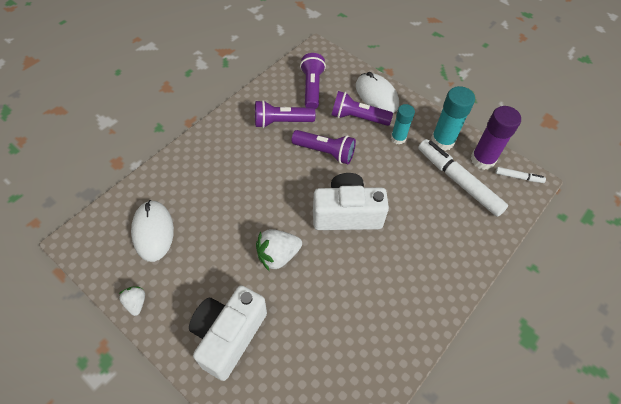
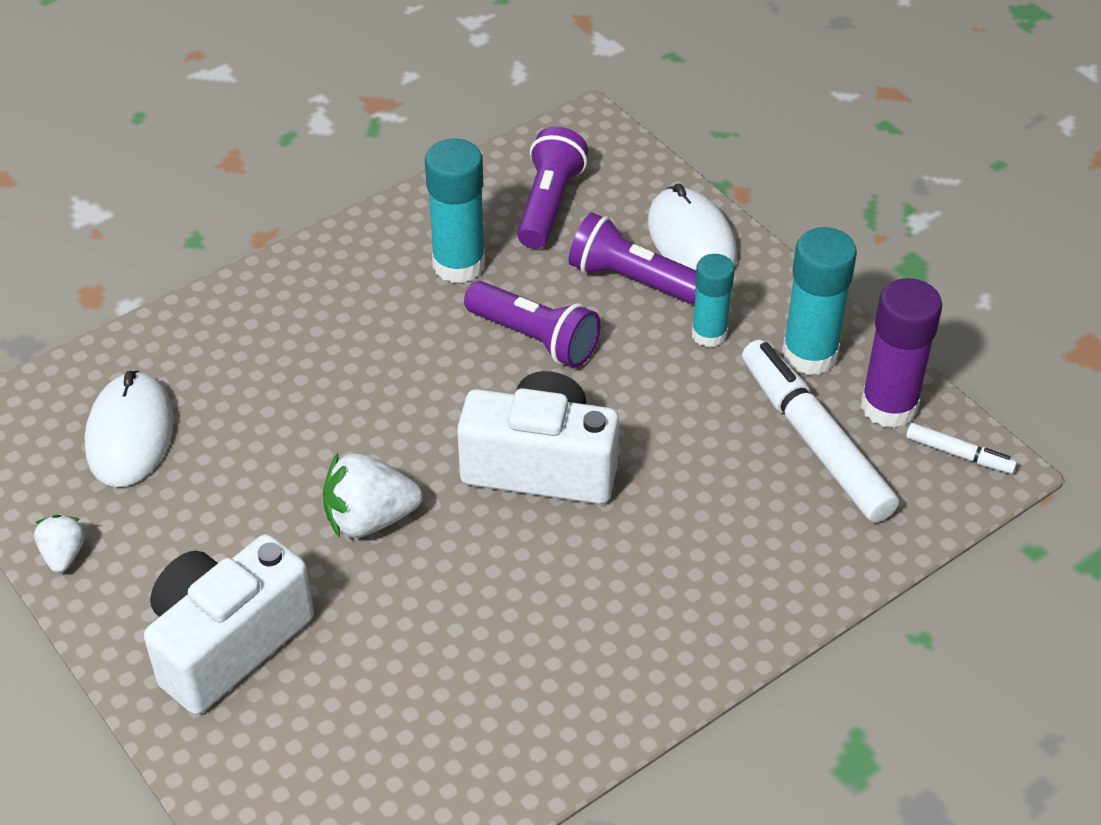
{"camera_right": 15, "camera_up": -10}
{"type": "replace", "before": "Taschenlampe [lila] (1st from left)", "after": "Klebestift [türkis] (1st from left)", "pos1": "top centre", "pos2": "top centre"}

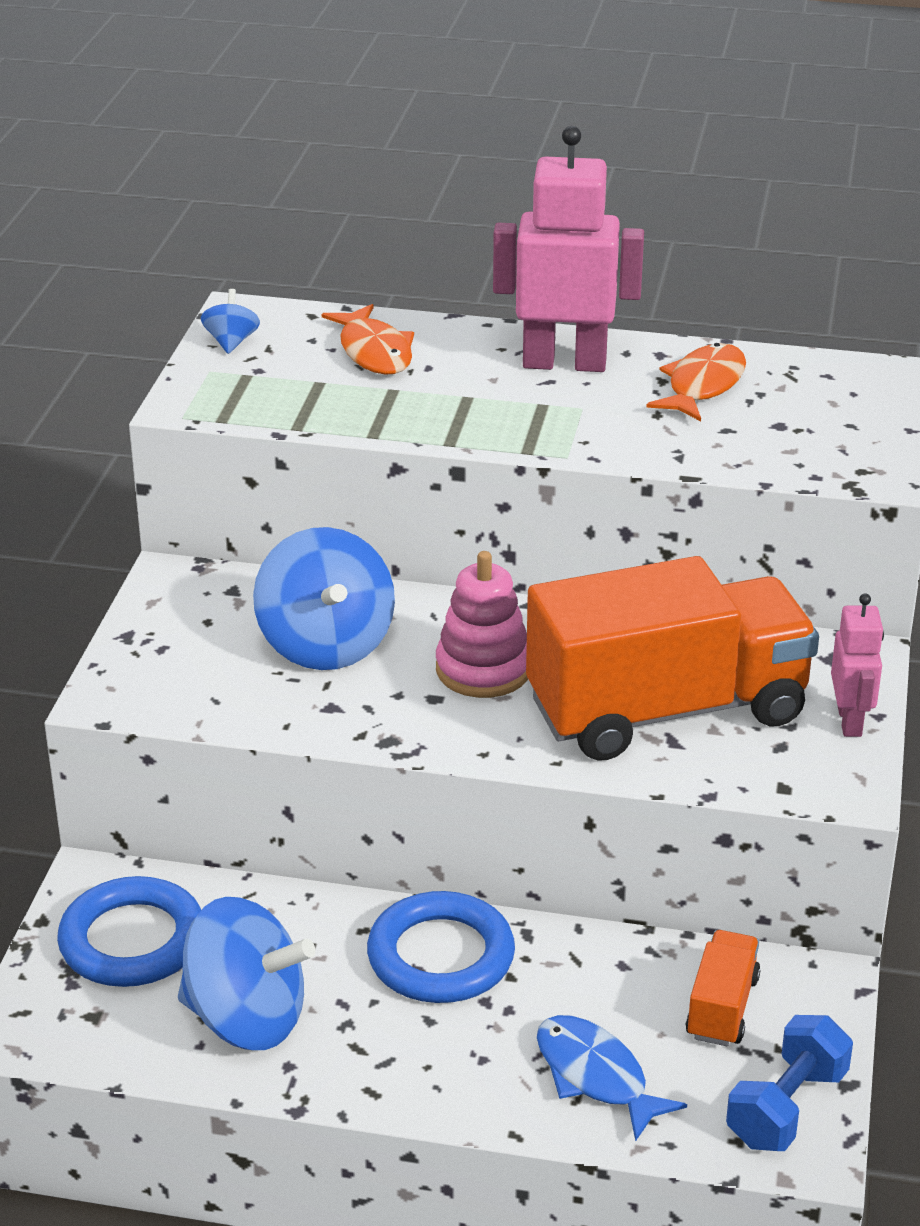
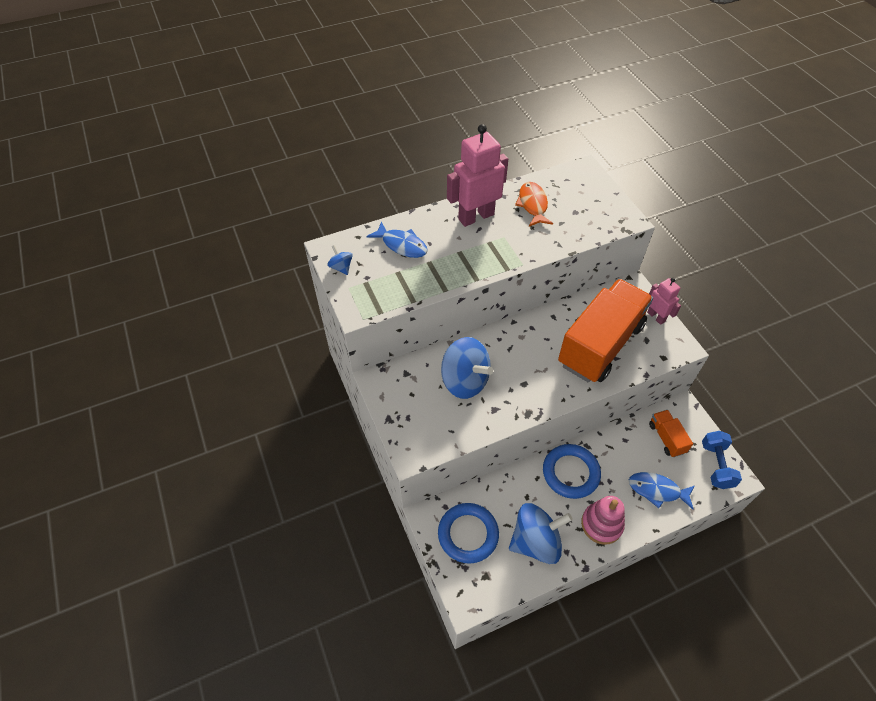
{"camera_right": -35, "camera_up": 20}
{"type": "move", "before": "Stapelspielzeug [rosa]", "pos1": "centre", "pos2": "bottom right"}
{"type": "recolor", "before": "Fisch [orange] (1st from left)", "after": "Fisch [blau] (1st from left)", "pos1": "top centre", "pos2": "centre"}

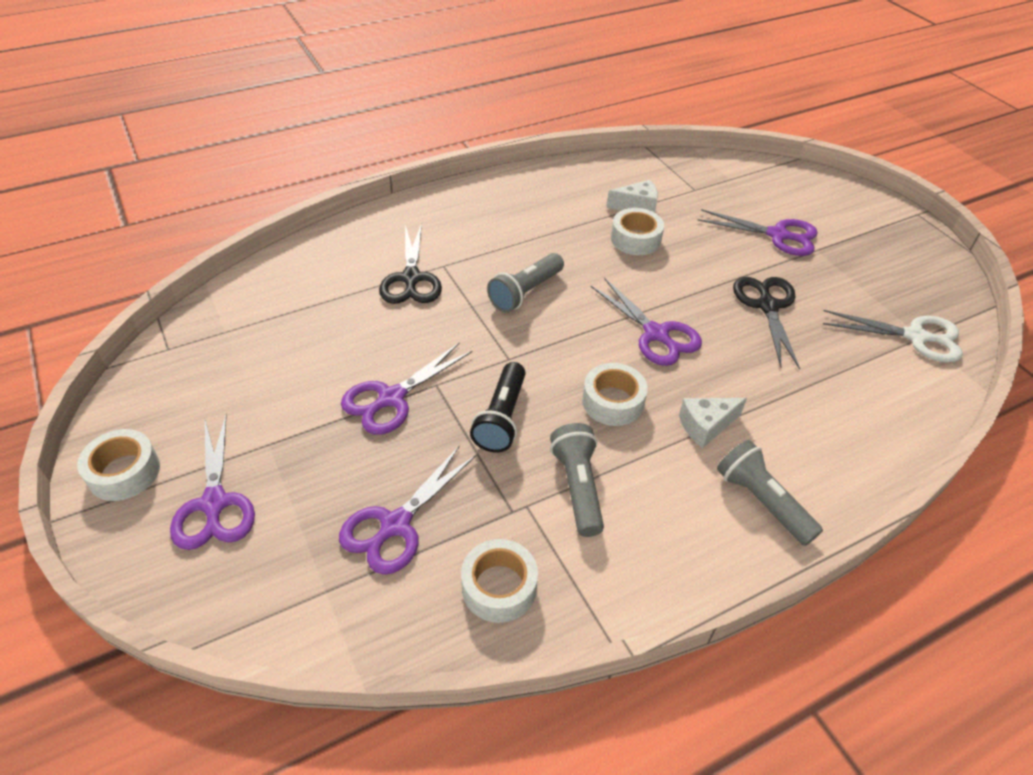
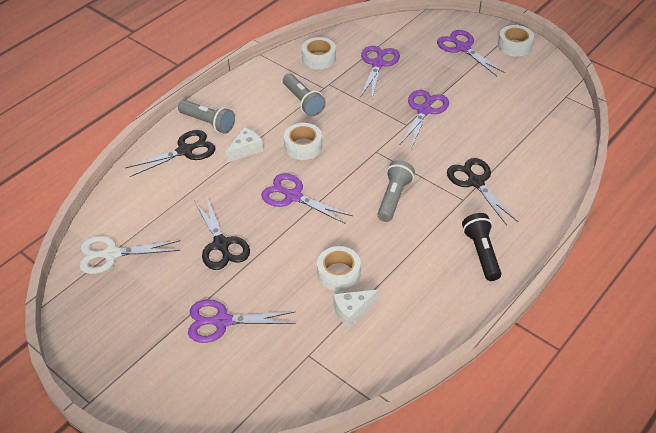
{"camera_right": 160, "camera_up": 0}
{"type": "insert", "after": "Schere [schwarz] (1st from left)", "pos2": "middle left"}
{"type": "move", "before": "Taschenlampe [schwarz]", "pos1": "centre", "pos2": "middle right"}

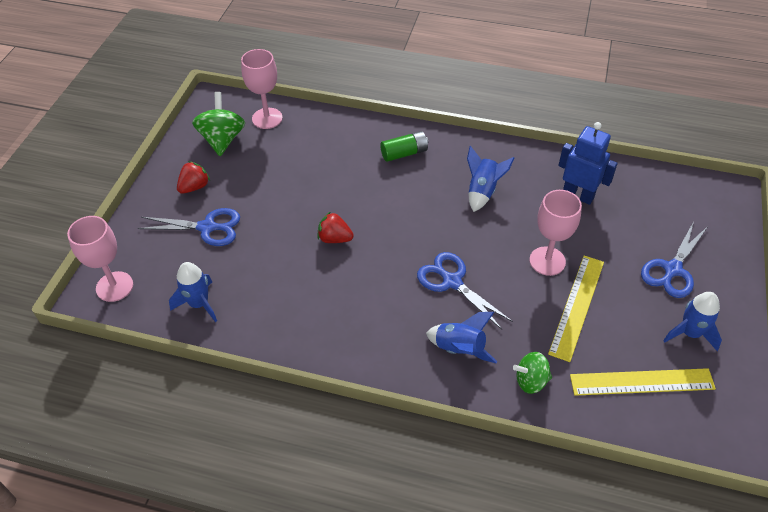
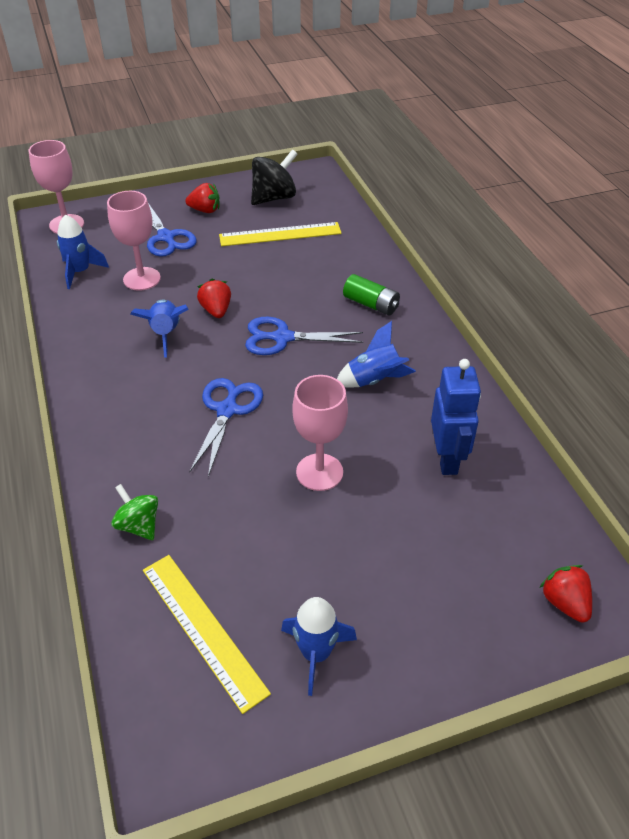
{"camera_right": 55, "camera_up": -5}
{"type": "insert", "after": "Erdbeere [rot] (3rd from left)", "pos2": "bottom right"}
{"type": "move", "before": "Kelch [rosa] (2nd from left)", "pos1": "top centre", "pos2": "top left"}
{"type": "move", "before": "Rakete [blau] (2nd from left)", "pos1": "centre", "pos2": "middle left"}
{"type": "move", "before": "Lineal [gelb] (1st from left in the first image)", "after": "Lineal [gelb] (2nd from left)", "pos1": "middle right", "pos2": "top centre"}
{"type": "move", "before": "Schere [blau] (3rd from left)", "pos1": "middle right", "pos2": "centre"}
{"type": "recolor", "before": "Kreisel [grün] (1st from left)", "after": "Kreisel [schwarz]", "pos1": "top left", "pos2": "top centre"}

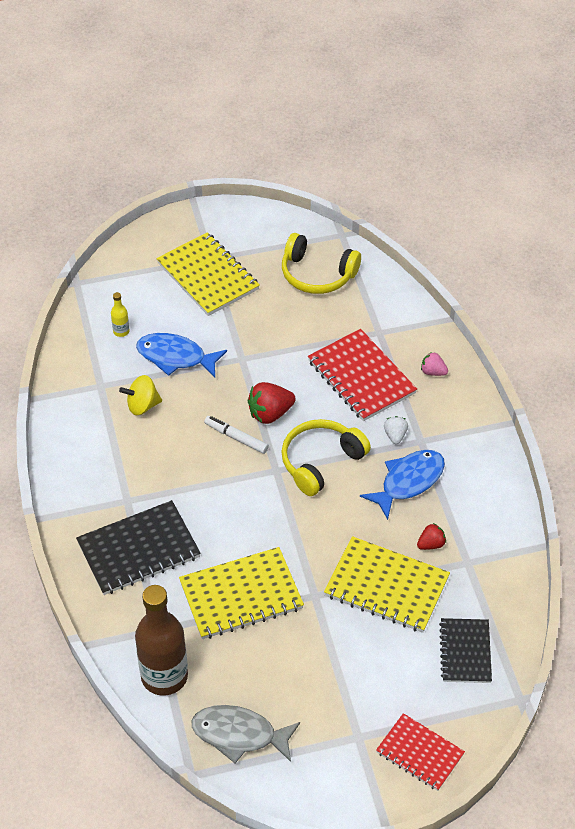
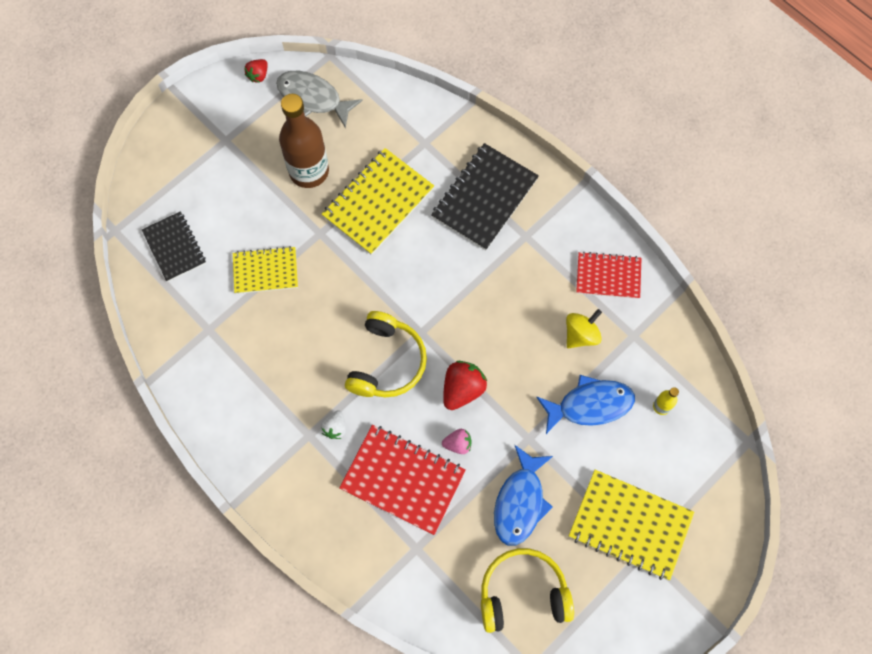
{"camera_right": 150, "camera_up": 20}
{"type": "delete", "before": "Filzstift [weiß]", "pos1": "centre"}
{"type": "move", "before": "Flasche [braun]", "pos1": "bottom left", "pos2": "top centre"}
{"type": "move", "before": "Fisch [blau] (2nd from left in the first image)", "after": "Fisch [blau] (1st from left)", "pos1": "middle right", "pos2": "bottom centre"}
{"type": "move", "before": "Notizbuch [rot] (2nd from left)", "pos1": "bottom right", "pos2": "middle right"}
{"type": "move", "before": "Erdbeere [rot] (2nd from left in the first image)", "after": "Erdbeere [rot] (1st from left)", "pos1": "middle right", "pos2": "top left"}
{"type": "move", "before": "Erdbeere [rosa]", "pos1": "middle right", "pos2": "bottom centre"}
{"type": "rotate", "before": "Fisch [grau]", "pos1": "bottom centre", "pos2": "top centre", "turn": -135}
{"type": "rotate", "before": "Erdbeere [weiß]", "pos1": "middle right", "pos2": "centre", "turn": 45}
{"type": "resize", "before": "Notizbuch [gelb] (3rd from left in the first image)", "pos1": "bottom right", "pos2": "middle left", "scale": 0.64}

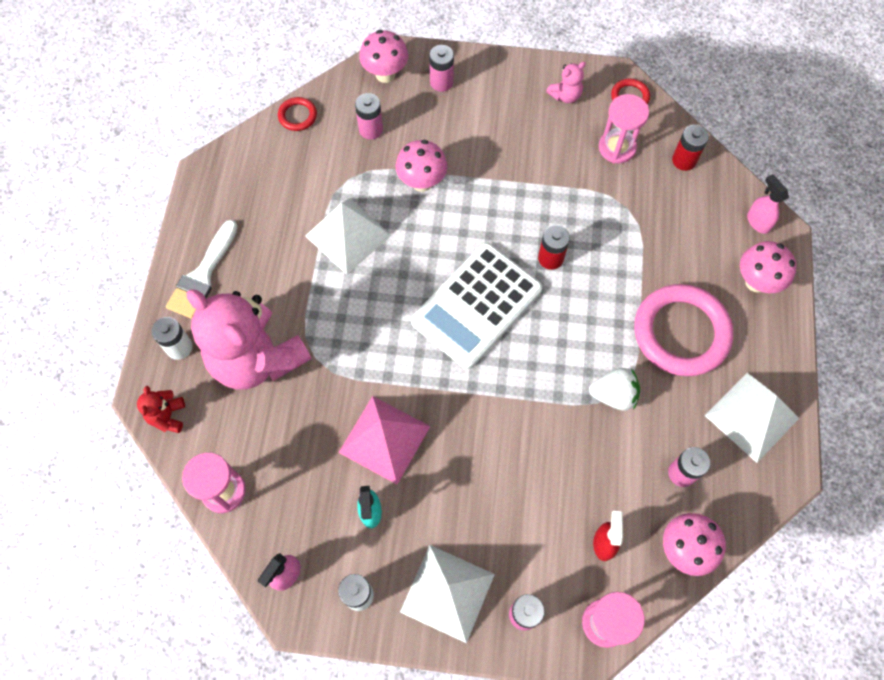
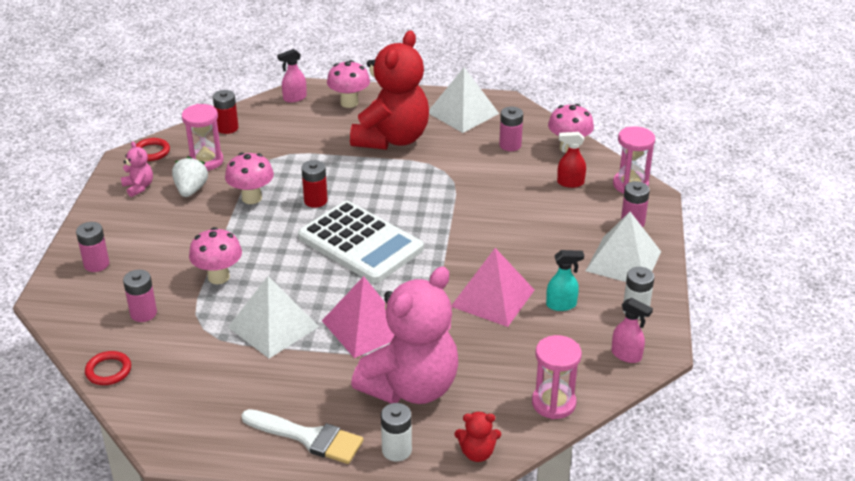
{"camera_right": -90, "camera_up": -30}
{"type": "insert", "after": "Pyramide [rosa] (1st from left)", "pos2": "centre"}
{"type": "move", "before": "Pilz [rosa] (1st from left in the first image)", "after": "Pilz [rosa] (2nd from left)", "pos1": "top centre", "pos2": "middle left"}
{"type": "move", "before": "Erdbeere [weiß]", "pos1": "middle right", "pos2": "middle left"}
{"type": "replace", "before": "Ring [rosa]", "after": "Teddybär [rot] (1st from left)", "pos1": "middle right", "pos2": "top centre"}

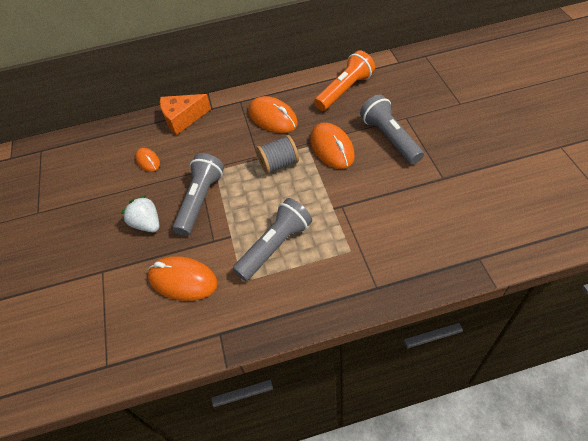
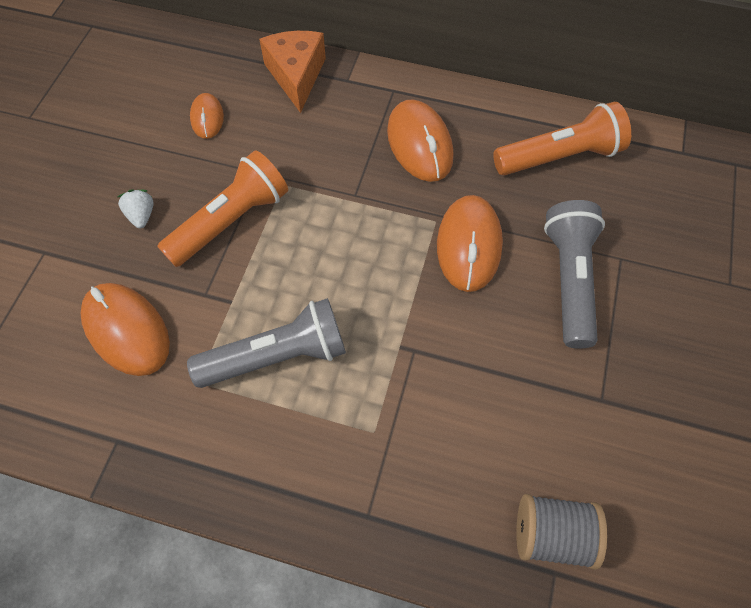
{"camera_right": 25, "camera_up": 10}
{"type": "move", "before": "Garnrolle [grau]", "pos1": "centre", "pos2": "bottom right"}
{"type": "recolor", "before": "Taschenlampe [grau] (1st from left)", "after": "Taschenlampe [orange] (1st from left)", "pos1": "centre", "pos2": "middle left"}
{"type": "rotate", "before": "Käse [orange]", "pos1": "top left", "pos2": "top centre", "turn": 75}
{"type": "resize", "before": "Erdbeere [weiß]", "pos1": "middle left", "pos2": "middle left", "scale": 0.64}

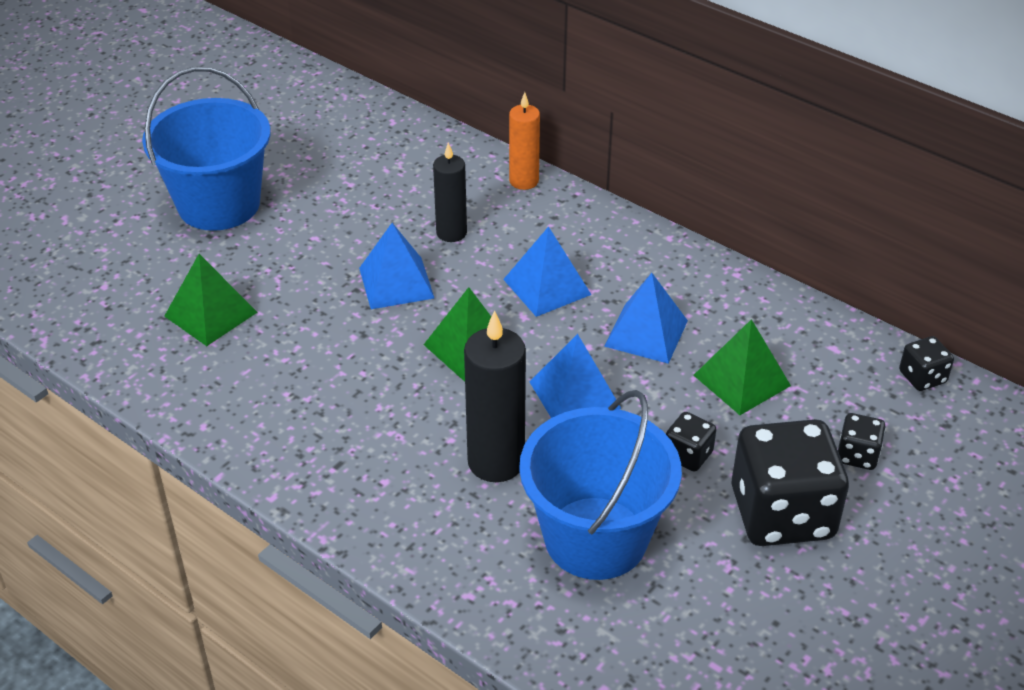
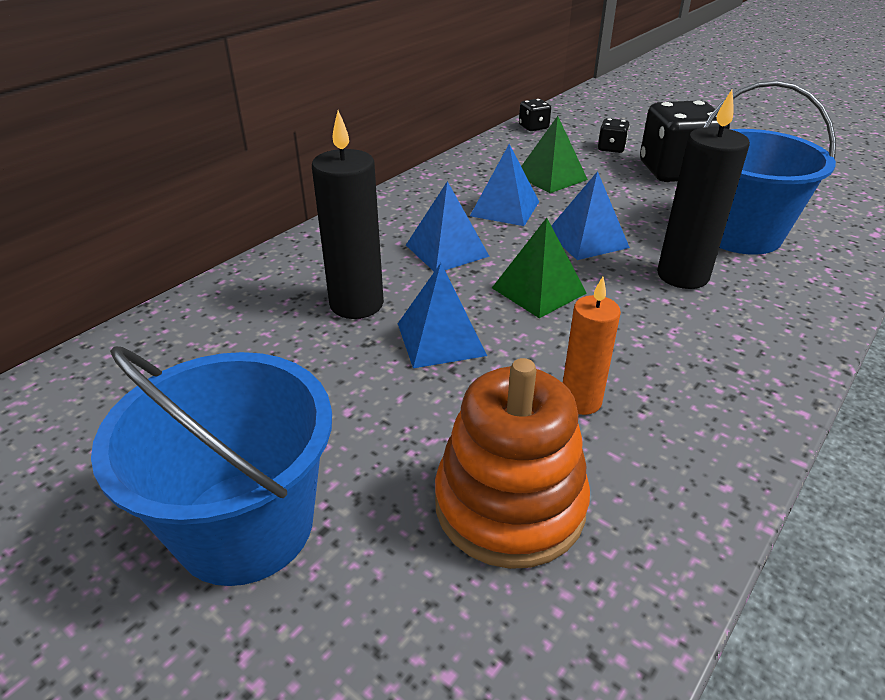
{"camera_right": -90, "camera_up": -5}
{"type": "delete", "before": "Spielwürfel [schwarz] (1st from left)", "pos1": "middle right"}
{"type": "move", "before": "Kerze [orange]", "pos1": "top centre", "pos2": "middle right"}
{"type": "replace", "before": "Pyramide [grün] (1st from left)", "after": "Stapelspielzeug [orange]", "pos1": "middle left", "pos2": "centre"}
{"type": "resize", "before": "Kerze [schwarz] (1st from left)", "pos1": "top centre", "pos2": "top centre", "scale": 1.57}

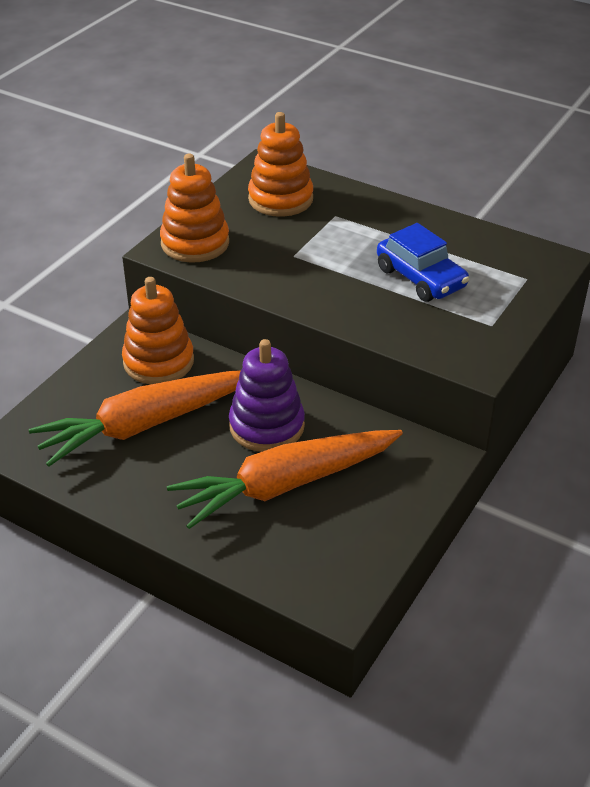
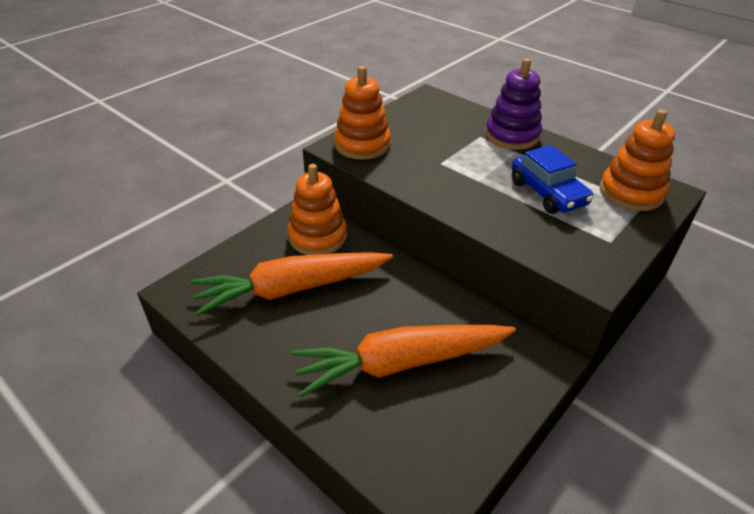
{"camera_right": 10, "camera_up": 0}
{"type": "move", "before": "Stapelspielzeug [lila]", "pos1": "centre", "pos2": "top right"}
{"type": "move", "before": "Stapelspielzeug [orange] (3rd from left)", "pos1": "top centre", "pos2": "top right"}

